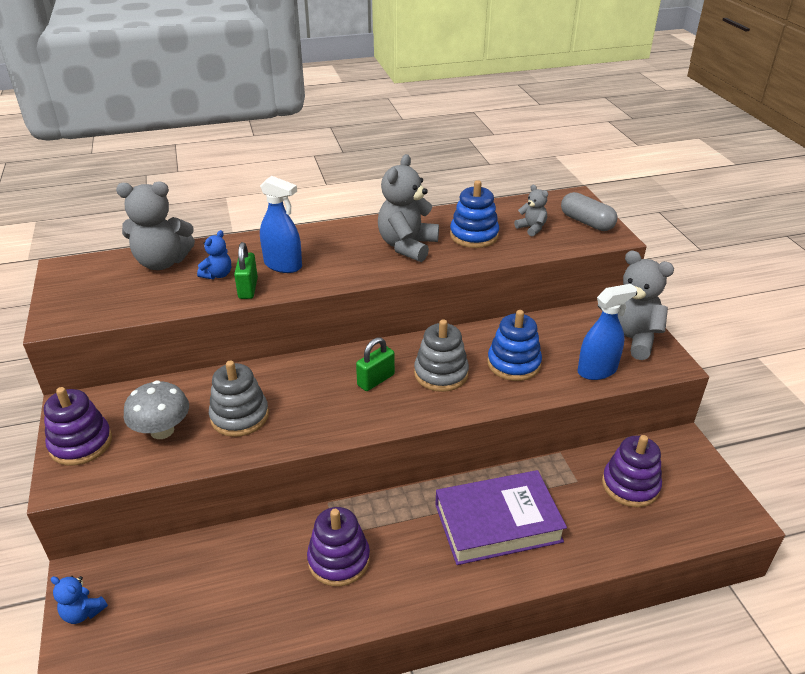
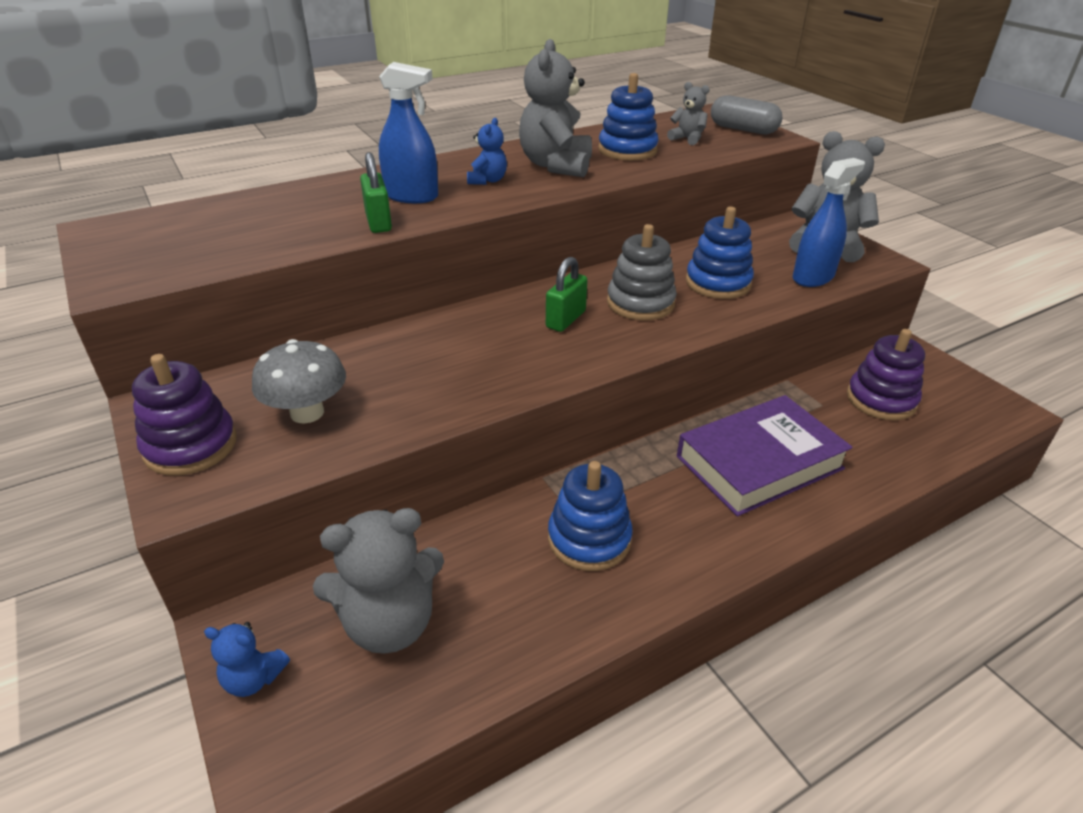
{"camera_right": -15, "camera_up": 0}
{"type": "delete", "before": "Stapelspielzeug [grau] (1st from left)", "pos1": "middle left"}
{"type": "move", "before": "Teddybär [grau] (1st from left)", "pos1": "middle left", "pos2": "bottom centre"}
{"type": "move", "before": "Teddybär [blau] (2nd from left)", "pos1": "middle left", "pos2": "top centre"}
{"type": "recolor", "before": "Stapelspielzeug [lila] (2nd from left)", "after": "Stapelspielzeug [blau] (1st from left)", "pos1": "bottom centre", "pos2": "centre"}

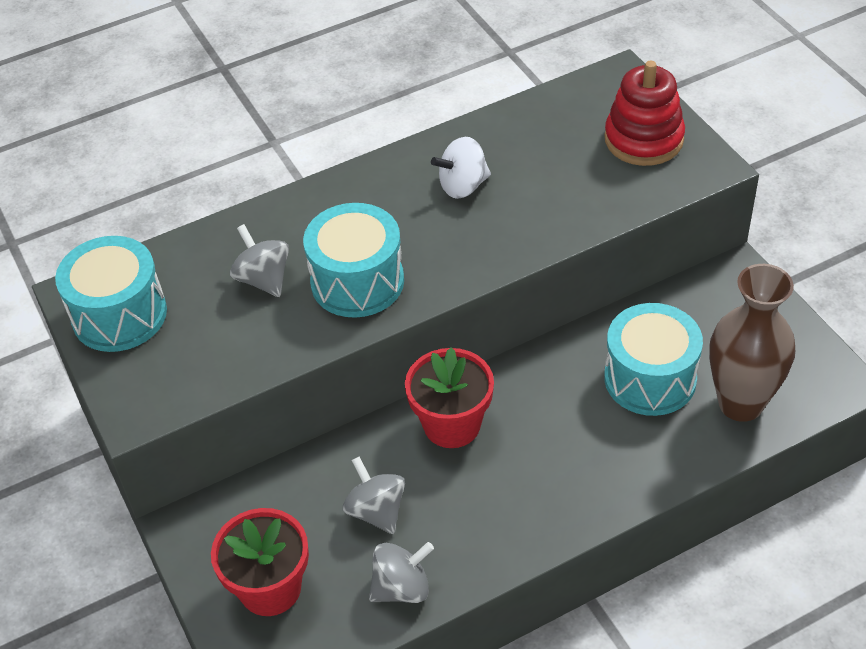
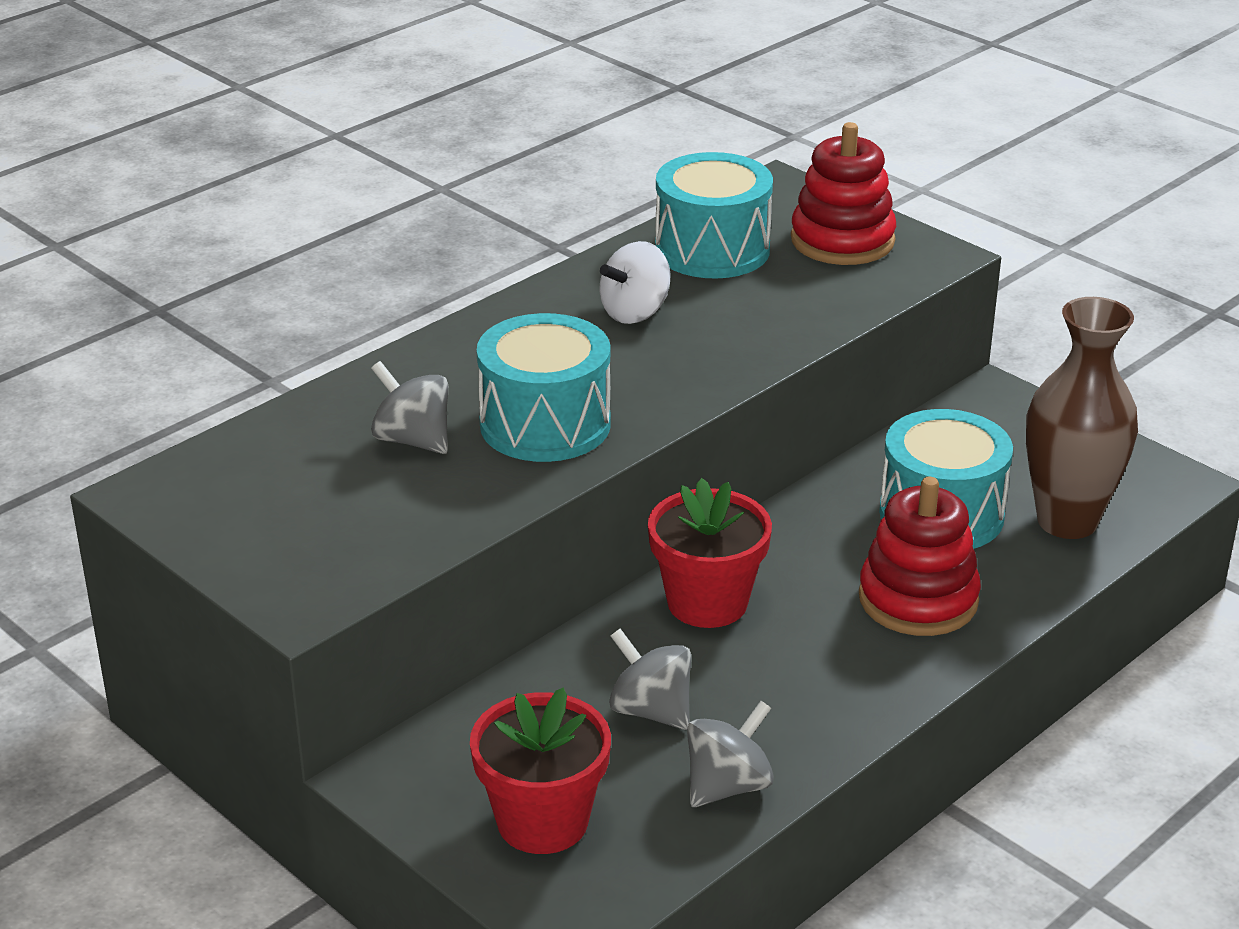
{"camera_right": -20, "camera_up": -15}
{"type": "insert", "after": "Stapelspielzeug [rot] (2nd from left)", "pos2": "middle right"}
{"type": "move", "before": "Trommel [türkis] (1st from left in the first image)", "after": "Trommel [türkis] (2nd from left)", "pos1": "middle left", "pos2": "top centre"}

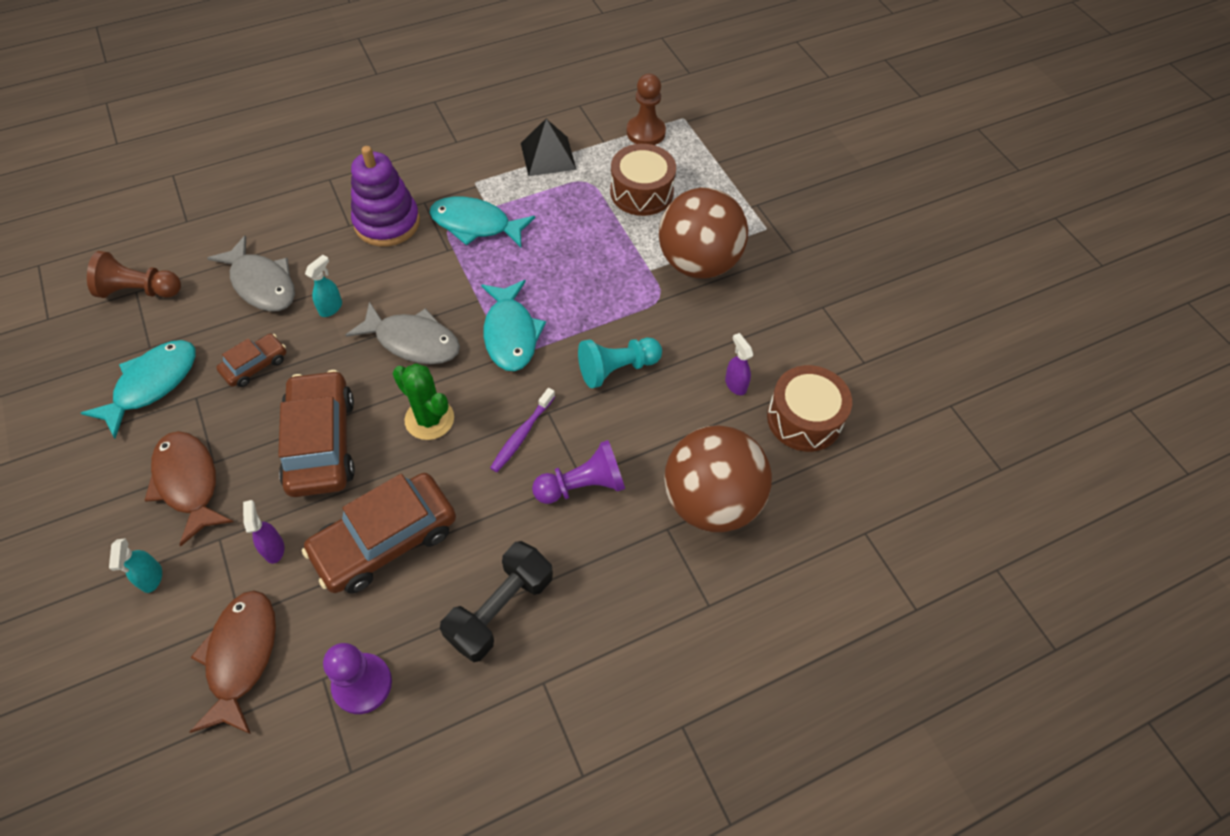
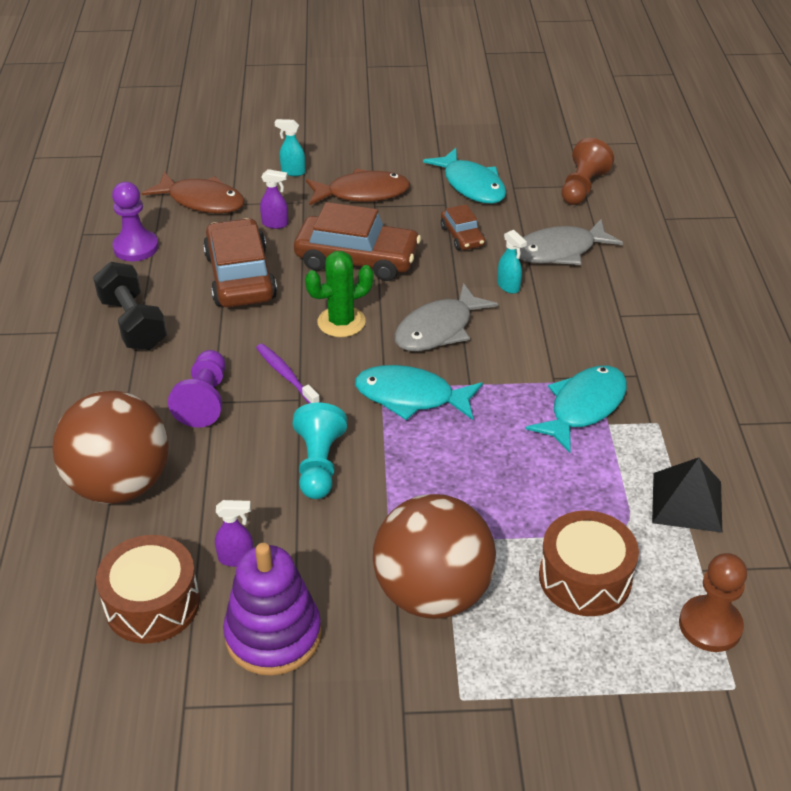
{"camera_right": 115, "camera_up": -15}
{"type": "move", "before": "Stapelspielzeug [lila]", "pos1": "top left", "pos2": "bottom centre"}

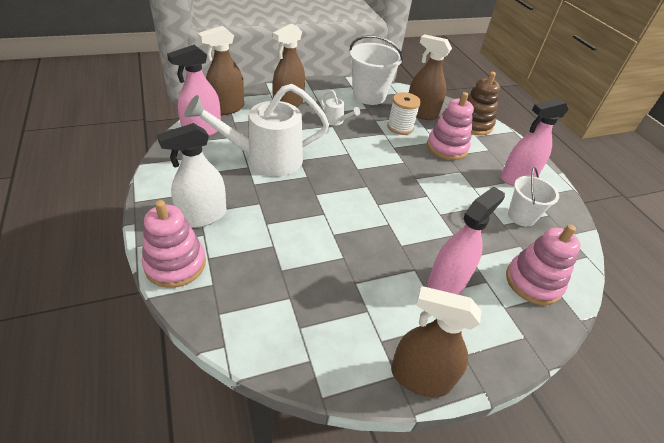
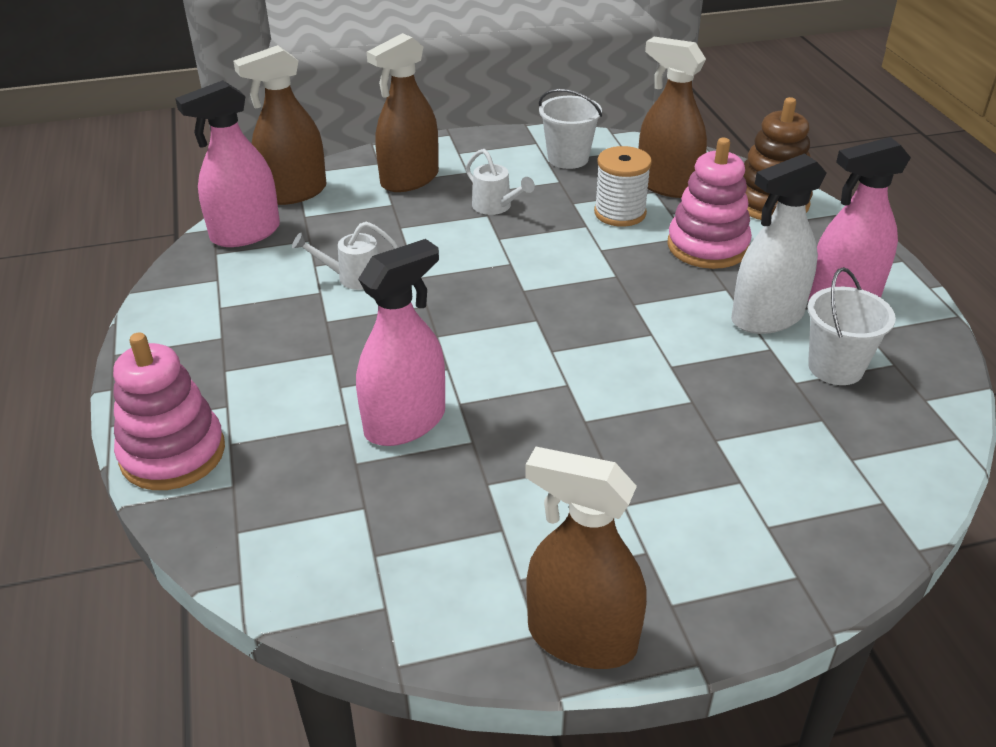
{"camera_right": 10, "camera_up": -5}
{"type": "delete", "before": "Stapelspielzeug [rosa] (3rd from left)", "pos1": "middle right"}
{"type": "move", "before": "Sprühflasche [weiß]", "pos1": "middle left", "pos2": "top right"}
{"type": "move", "before": "Sprühflasche [rosa] (2nd from left)", "pos1": "middle right", "pos2": "centre"}
{"type": "resize", "before": "Gießkanne [weiß] (1st from left)", "pos1": "top centre", "pos2": "centre", "scale": 0.42}
{"type": "resize", "before": "Eimer [weiß] (1st from left)", "pos1": "top centre", "pos2": "top centre", "scale": 0.64}

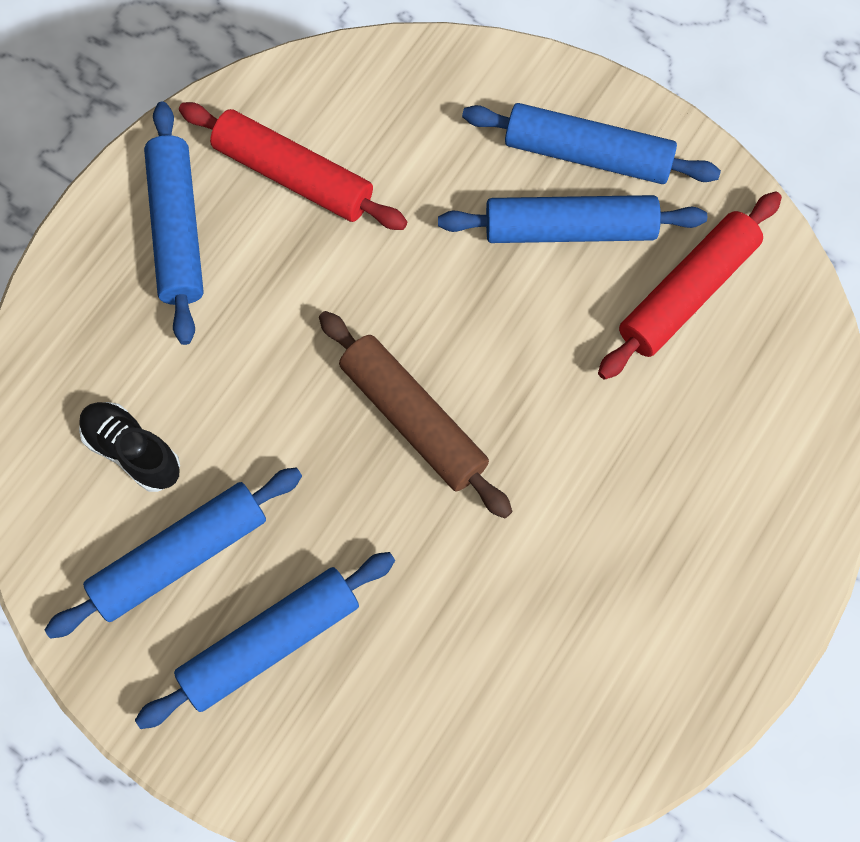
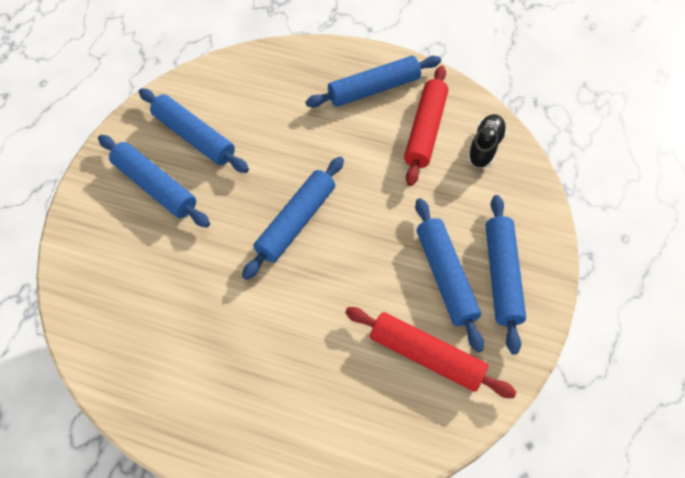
{"camera_right": 75, "camera_up": -10}
{"type": "move", "before": "Schuh [schwarz]", "pos1": "middle left", "pos2": "top right"}
{"type": "recolor", "before": "Nudelholz [braun]", "after": "Nudelholz [blau] (3rd from left)", "pos1": "centre", "pos2": "centre"}

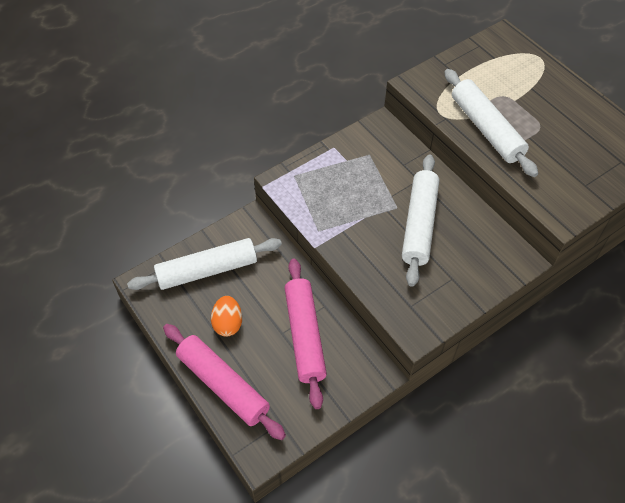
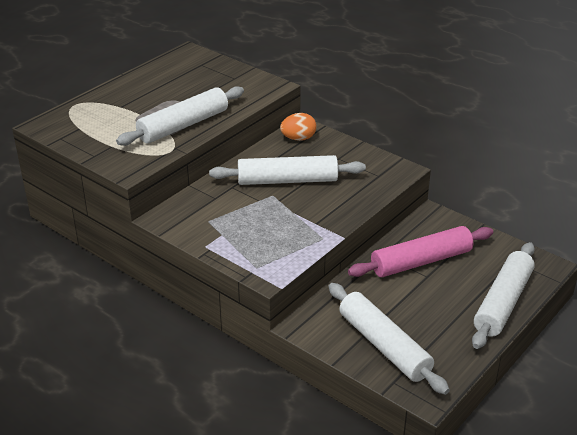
{"camera_right": -105, "camera_up": -20}
{"type": "move", "before": "Ei [orange]", "pos1": "centre", "pos2": "top centre"}
{"type": "recolor", "before": "Nudelholz [rosa] (1st from left)", "after": "Nudelholz [weiß] (4th from left)", "pos1": "bottom centre", "pos2": "bottom right"}

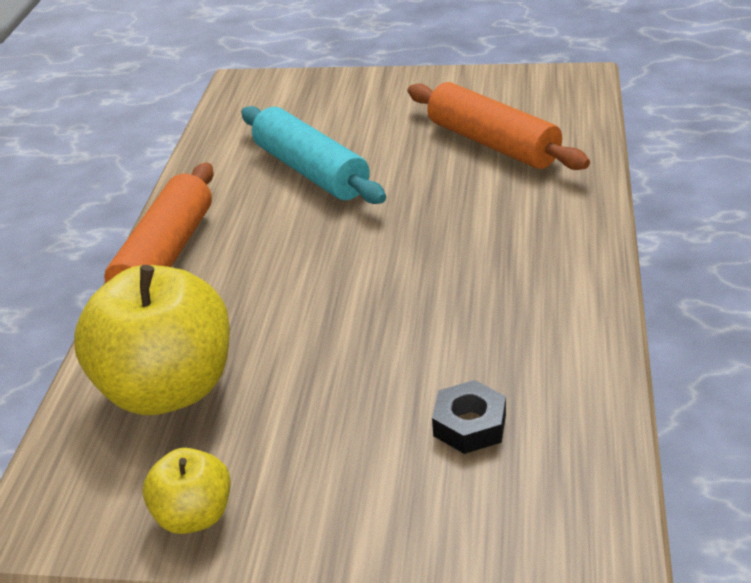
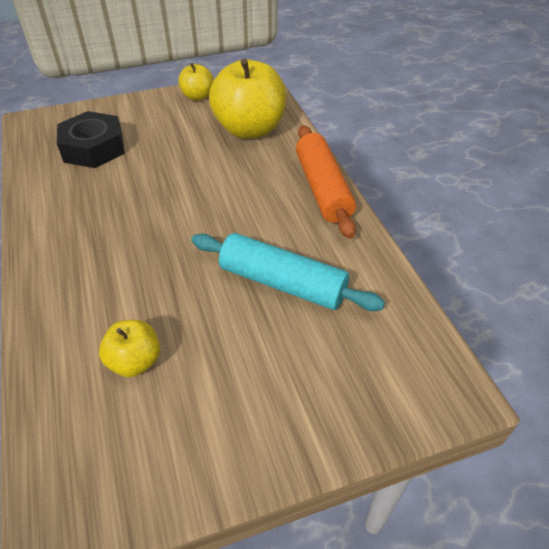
{"camera_right": 150, "camera_up": 10}
{"type": "replace", "before": "Nudelholz [orange] (2nd from left)", "after": "Apfel [gelb] (1st from left)", "pos1": "top centre", "pos2": "middle left"}
{"type": "resize", "before": "Sechskantmutter [schwarz]", "pos1": "bottom centre", "pos2": "top left", "scale": 1.78}

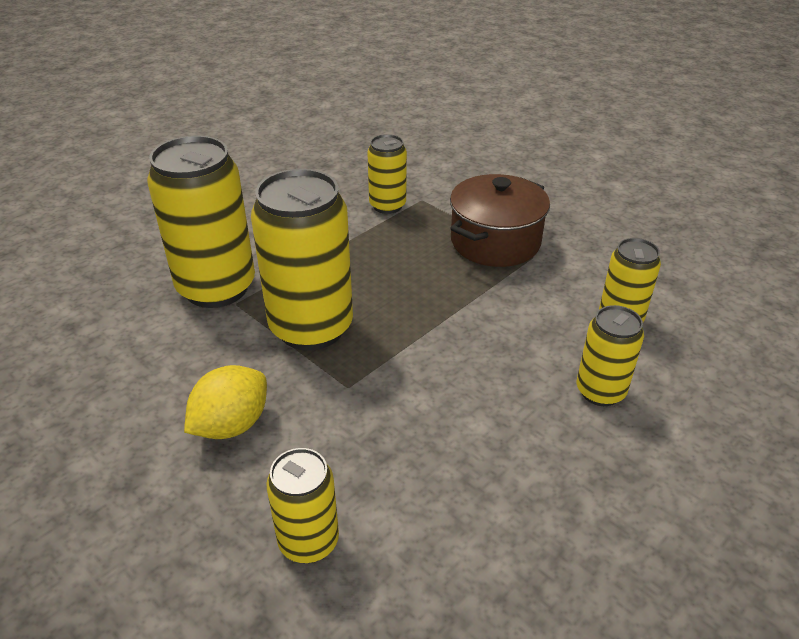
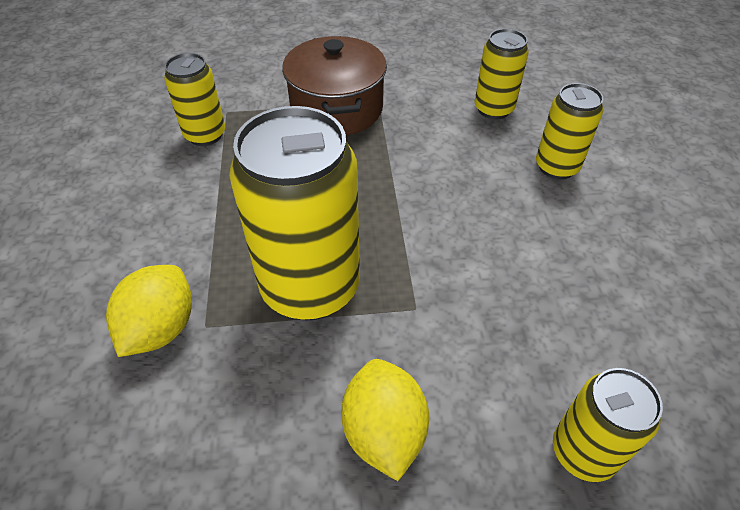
{"camera_right": -50, "camera_up": 10}
{"type": "replace", "before": "Dose [gelb] (1st from left)", "after": "Zitrone [gelb] (1st from left)", "pos1": "middle left", "pos2": "middle left"}

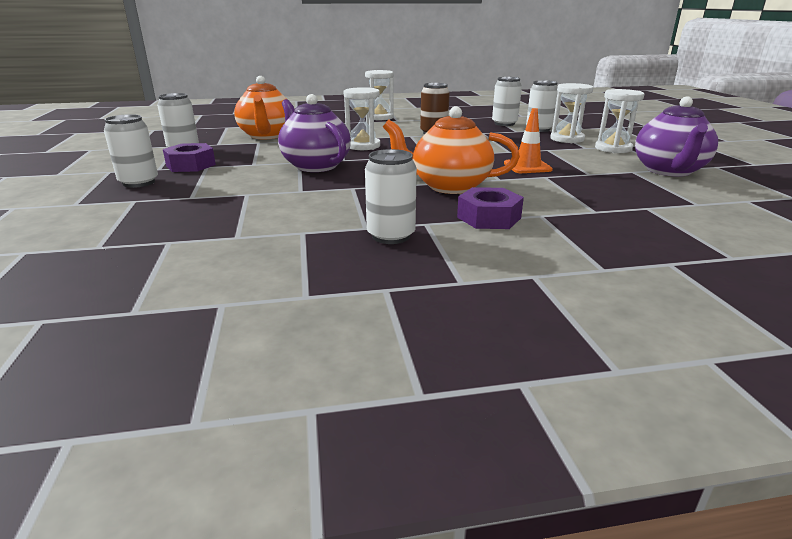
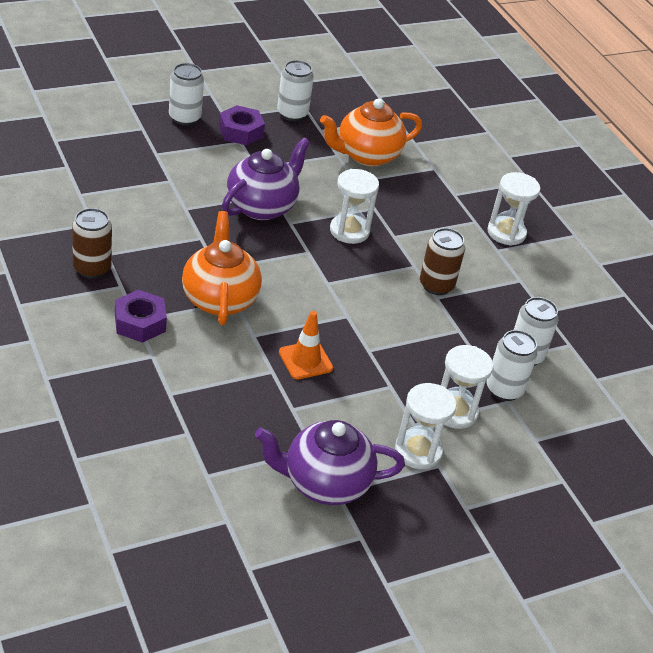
{"camera_right": 70, "camera_up": 15}
{"type": "recolor", "before": "Dose [weiß] (3rd from left)", "after": "Dose [braun] (1st from left)", "pos1": "centre", "pos2": "middle left"}

